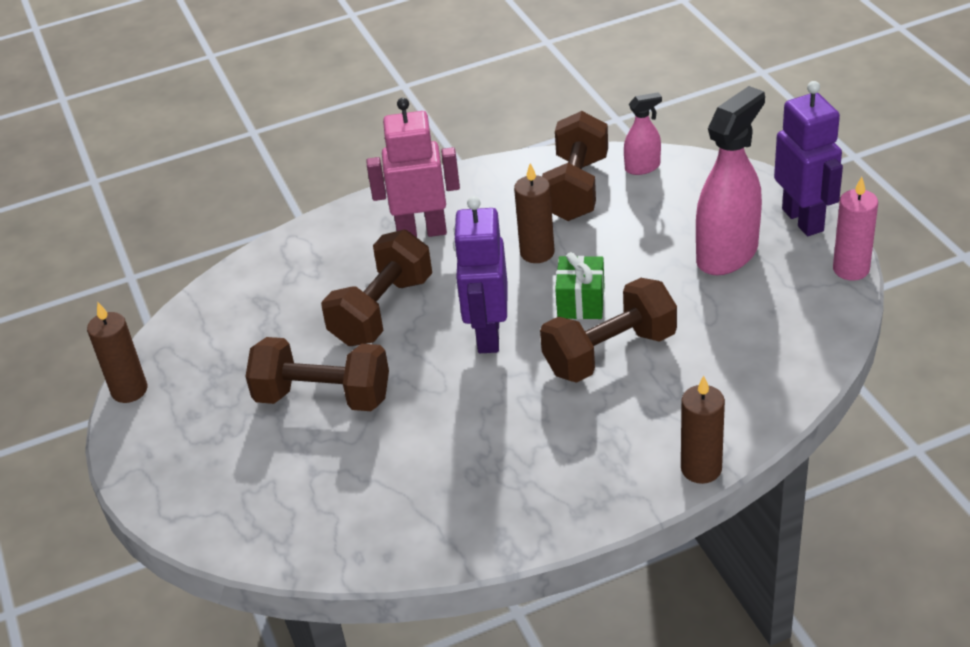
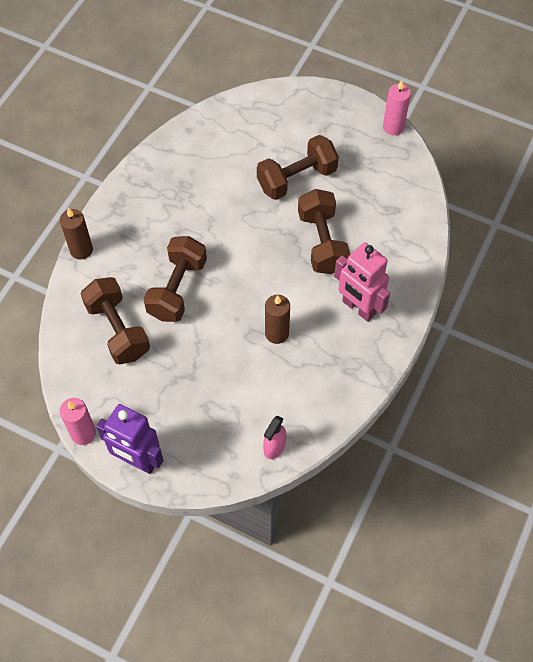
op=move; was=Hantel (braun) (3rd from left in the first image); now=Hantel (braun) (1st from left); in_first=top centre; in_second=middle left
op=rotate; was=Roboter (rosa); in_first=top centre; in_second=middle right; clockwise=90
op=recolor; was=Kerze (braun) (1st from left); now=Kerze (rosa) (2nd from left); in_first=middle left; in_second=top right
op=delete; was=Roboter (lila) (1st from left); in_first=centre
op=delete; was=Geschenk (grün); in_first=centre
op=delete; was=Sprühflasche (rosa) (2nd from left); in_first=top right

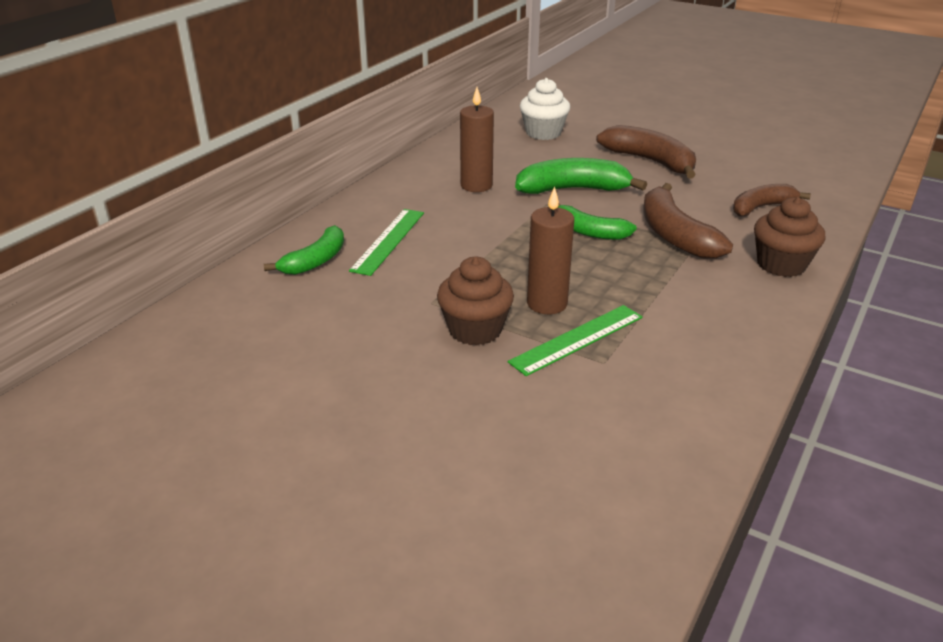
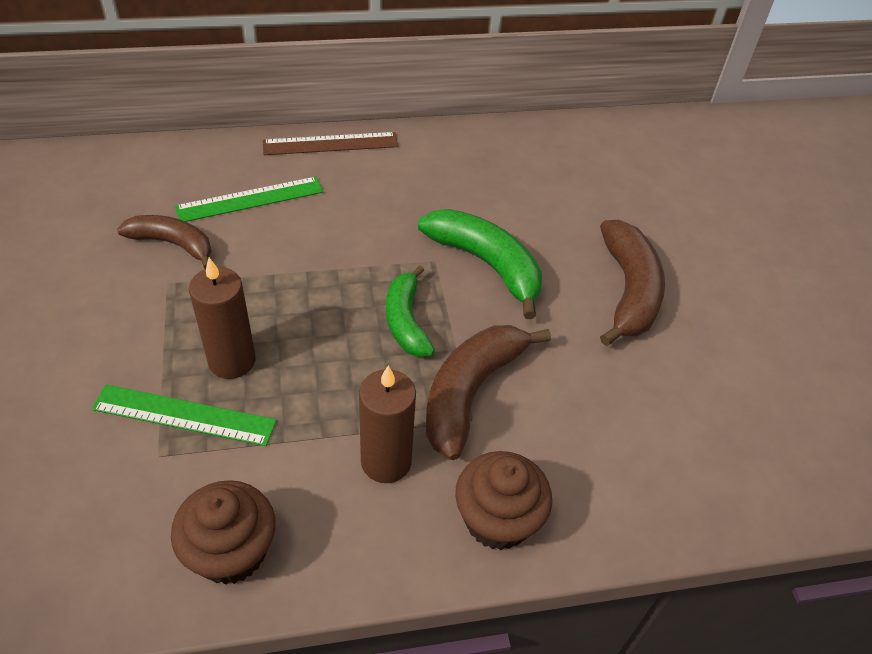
op=move; was=Banane (braun) (3rd from left in the first image); now=Banane (braun) (1st from left); in_first=top right; in_second=middle left
op=move; was=Muffin (braun) (1st from left); in_first=centre; in_second=bottom left
op=insert; now=Lineal (braun); in_second=top centre
op=move; was=Kerze (braun) (1st from left in the first image); now=Kerze (braun) (2nd from left); in_first=top centre; in_second=centre
op=delete; was=Banane (grün) (1st from left); in_first=middle left
op=delete; was=Muffin (weiß); in_first=top centre

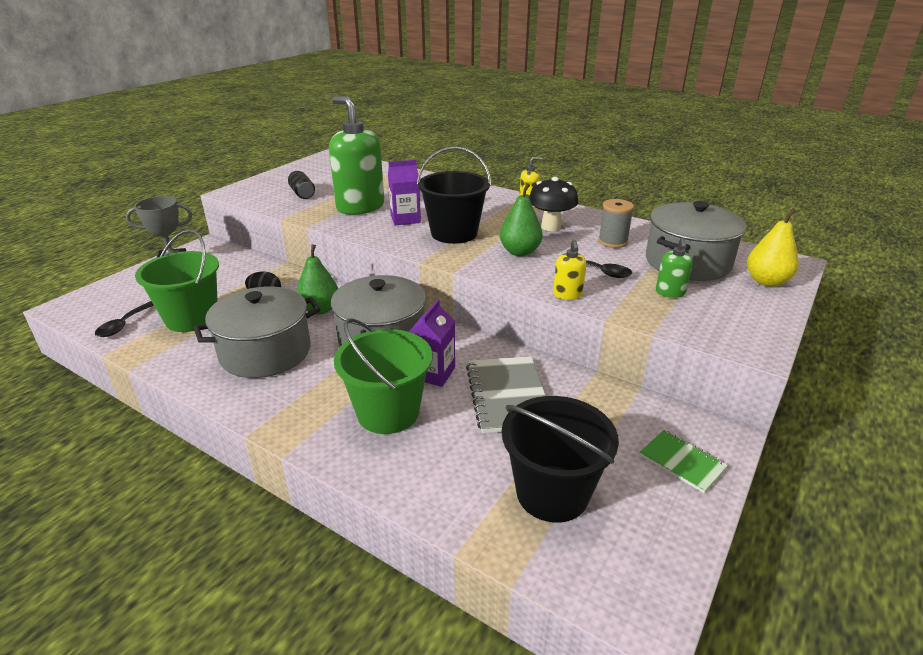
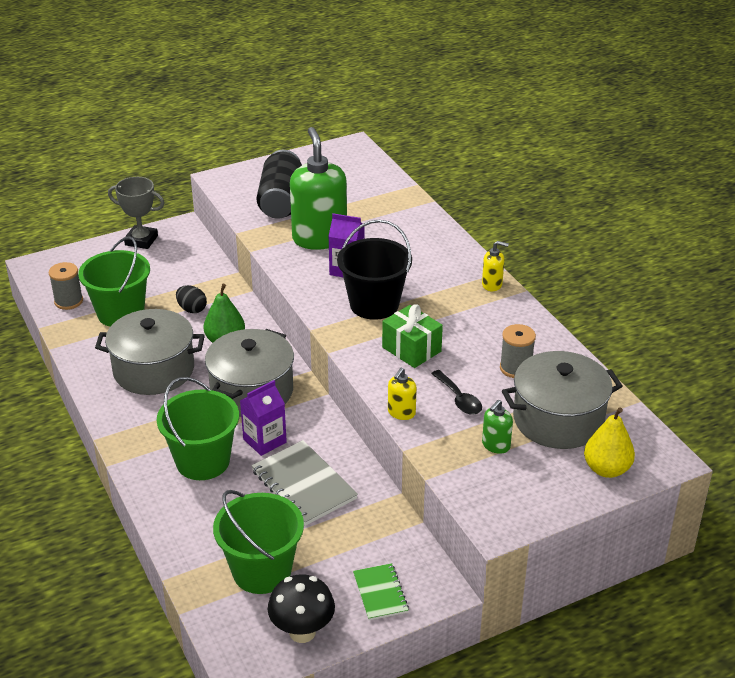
op=replace; was=Löffel (schwarz) (1st from left); now=Garnrolle (grau) (1st from left); in_first=middle left; in_second=middle left
op=recolor; was=Eimer (schwarz) (2nd from left); now=Eimer (grün) (3rd from left); in_first=bottom centre; in_second=bottom centre
op=rotate; was=Notizbuch (grau); in_first=centre; in_second=bottom centre; clockwise=-60
op=resize; was=Dose (schwarz); in_first=top left; in_second=top centre; ratio=1.89
op=move; was=Pilz (schwarz); in_first=top centre; in_second=bottom centre
op=replace; was=Birne (grün) (2nd from left); now=Geschenk (grün); in_first=centre; in_second=centre

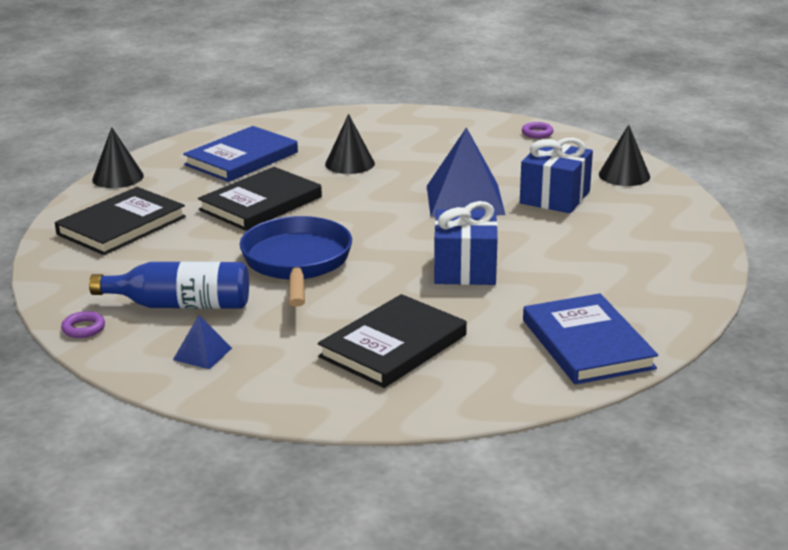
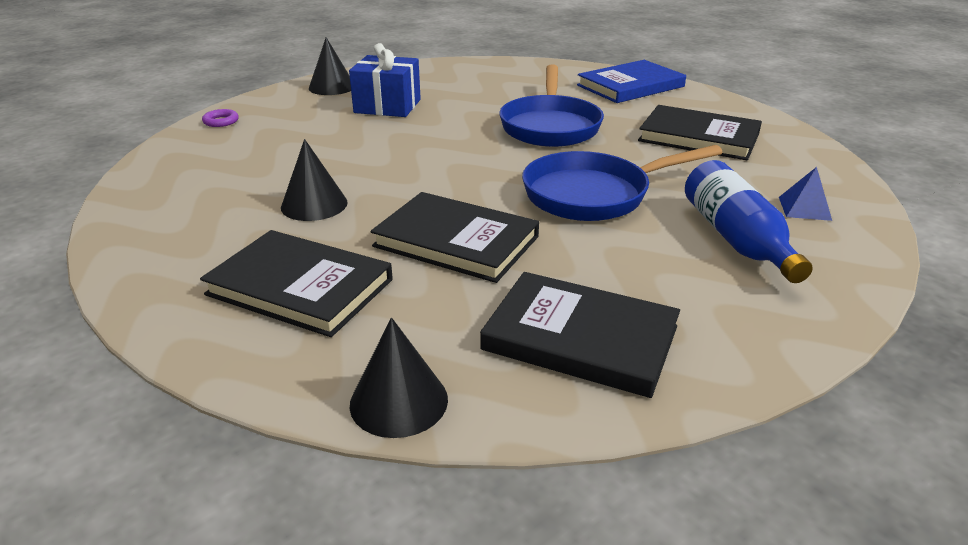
op=recolor; was=Buch (blau) (1st from left); now=Buch (schwarz) (1st from left); in_first=top left; in_second=middle left
op=replace; was=Geschenk (blau) (1st from left); now=Pfanne (blau) (1st from left); in_first=centre; in_second=top centre
op=delete; was=Ring (lila) (1st from left); in_first=middle left
op=delete; was=Pyramide (blau) (2nd from left); in_first=top centre

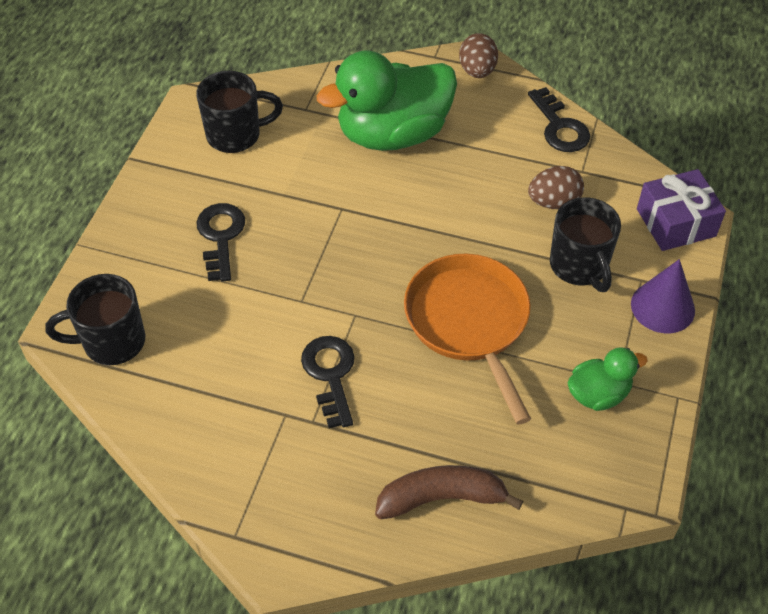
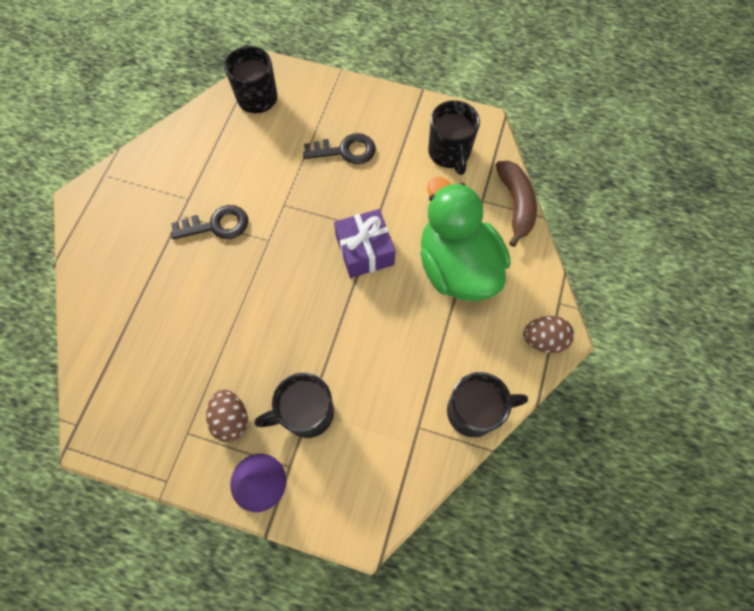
op=move; was=Ei (braun) (2nd from left in the first image); now=Ei (braun) (1st from left); in_first=top right; in_second=bottom left
op=move; was=Geschenk (lila); in_first=middle right; in_second=centre
op=replace; was=Schlüssel (schwarz) (3rd from left); now=Tasse (schwarz) (4th from left); in_first=top right; in_second=centre
op=move; was=Banane (braun); in_first=bottom centre; in_second=middle right
op=delete; was=Pfanne (orange); in_first=centre
op=delete; was=Ente (grün) (2nd from left); in_first=middle right

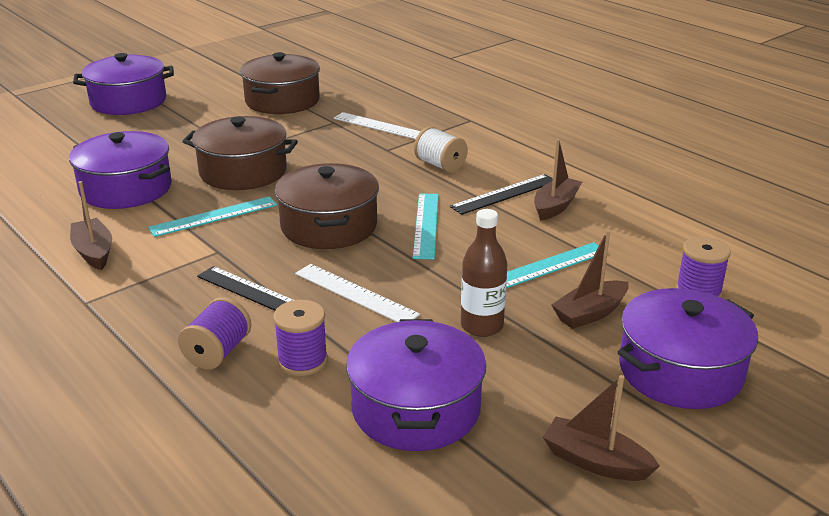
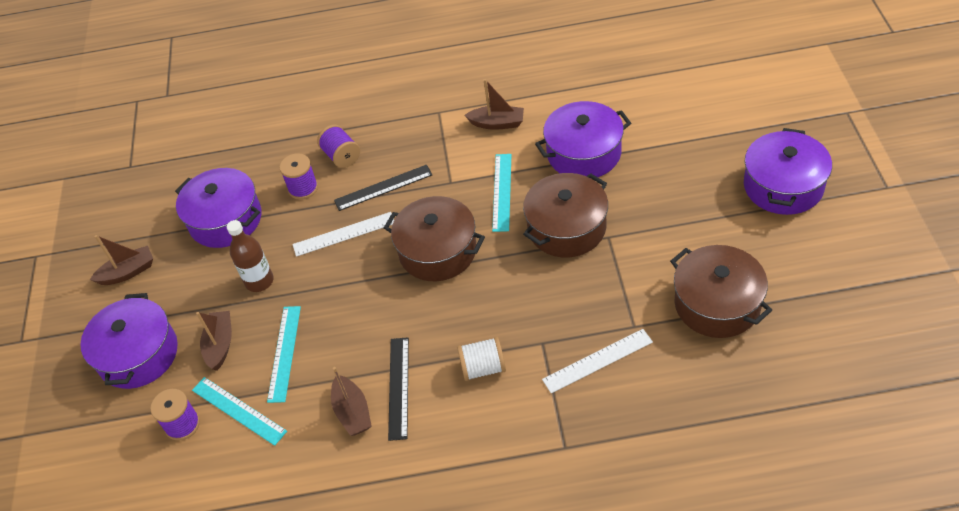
op=move; was=Lineal (türkis) (2nd from left in the first image); now=Lineal (türkis) (1st from left); in_first=centre; in_second=bottom left

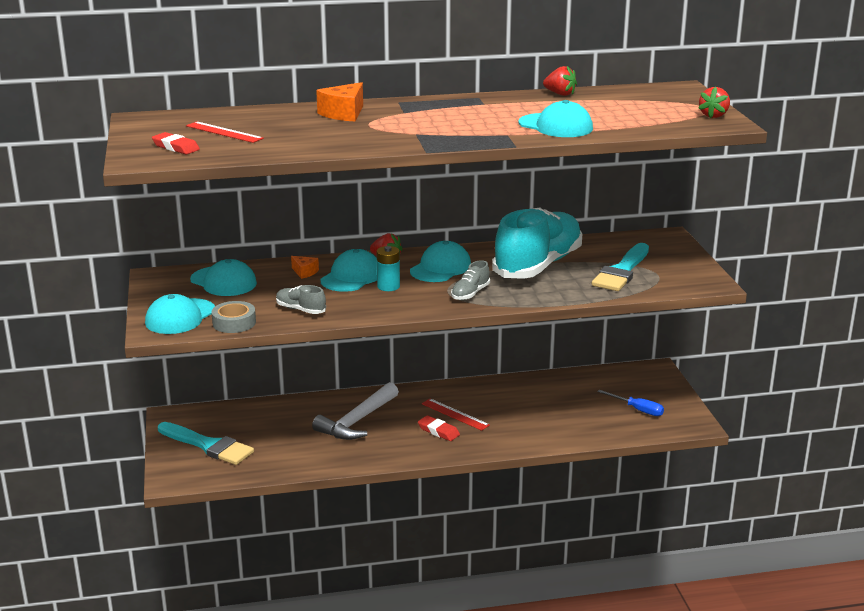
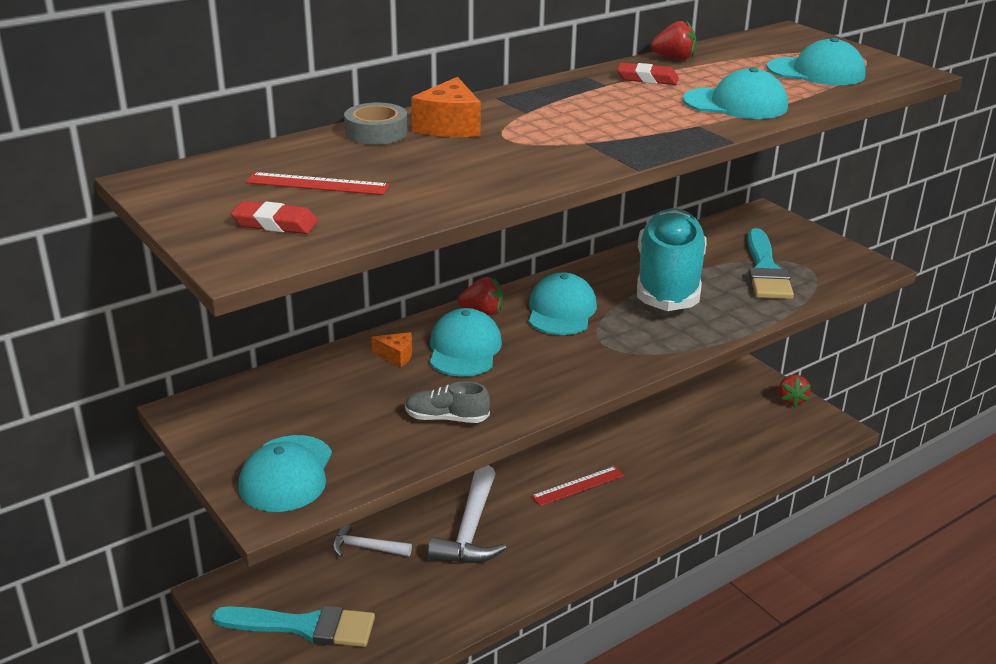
op=insert; now=Hammer (weiß) (1st from left); in_second=bottom centre
op=move; was=Klebeband (grau); in_first=middle left; in_second=top centre
op=rotate; was=Lineal (rot) (2nd from left); in_first=bottom centre; in_second=bottom centre; clockwise=-45
op=move; was=Radiergummi (rot) (2nd from left); in_first=bottom centre; in_second=top centre
op=move; was=Kappe (türkis) (2nd from left in the first image); now=Kappe (türkis) (5th from left); in_first=middle left; in_second=top right
op=move; was=Erdbeere (rot) (3rd from left); in_first=top right; in_second=middle right
op=delete; was=Batterie (türkis); in_first=centre
op=delete; was=Schuh (grau) (2nd from left); in_first=centre
op=delete; was=Schraubenzieher (blau); in_first=middle right

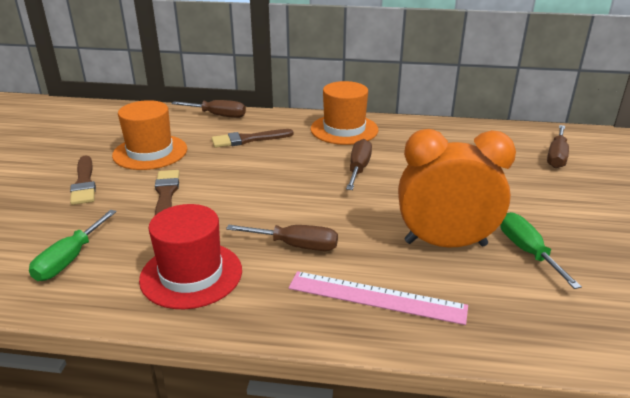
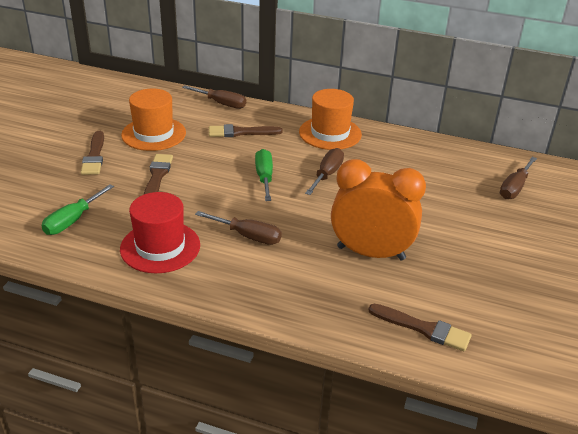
op=move; was=Schraubenzieher (grün) (2nd from left); in_first=middle right; in_second=centre
op=insert; now=Pinsel (braun) (4th from left); in_second=bottom right
op=delete; was=Lineal (rosa); in_first=bottom centre

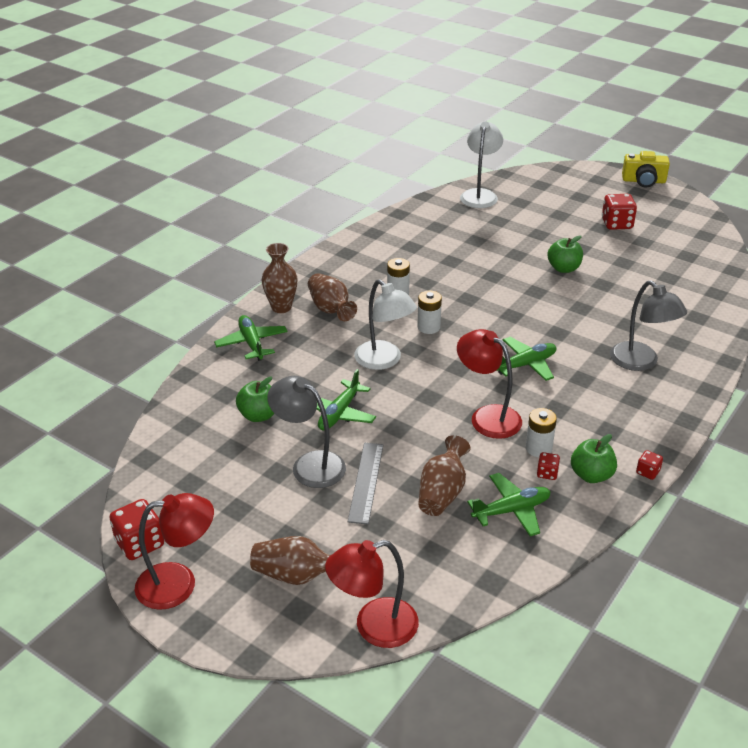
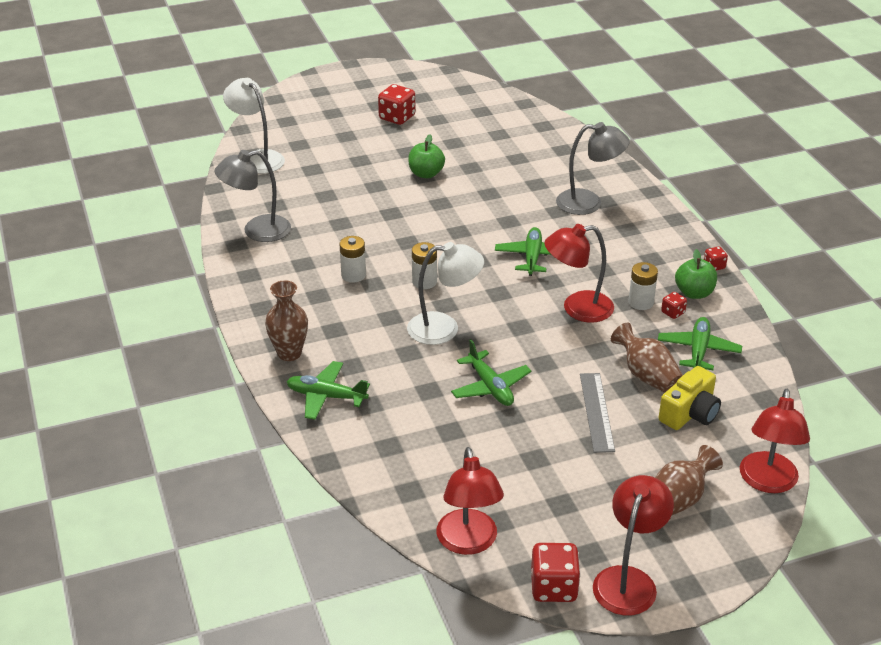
op=move; was=Lampe (grau) (1st from left); in_first=centre; in_second=top left
op=insert; now=Lampe (rot) (1st from left); in_second=bottom centre
op=rotate; was=Lineal (grau); in_first=centre; in_second=middle right; clockwise=45
op=move; was=Kamera (gelb); in_first=top right; in_second=middle right
op=delete; was=Apfel (grün) (1st from left); in_first=centre
op=delete; was=Vase (braun) (3rd from left); in_first=centre

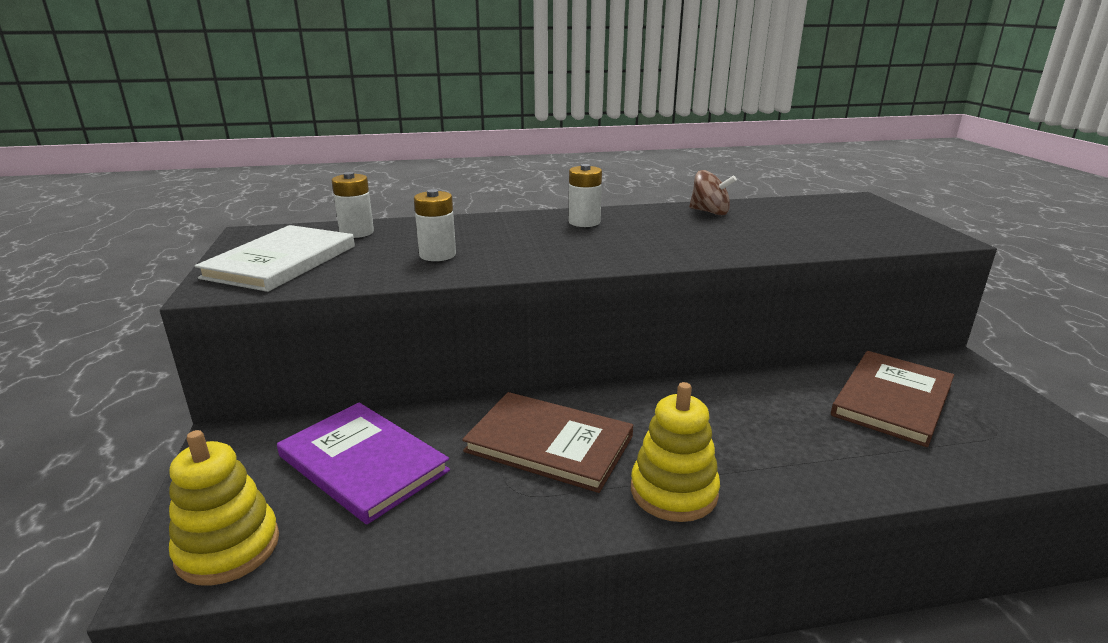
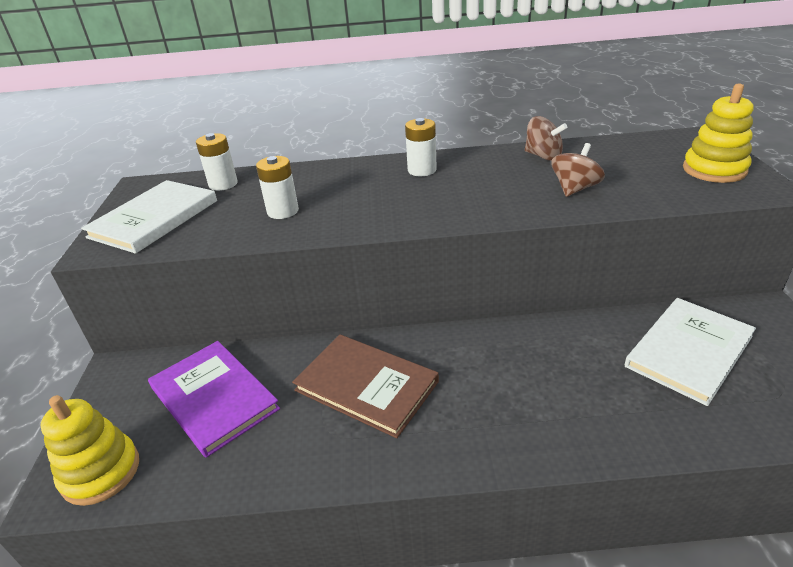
op=insert; now=Kreisel (braun) (2nd from left); in_second=top right
op=recolor; was=Buch (braun) (2nd from left); now=Buch (weiß) (2nd from left); in_first=middle right; in_second=middle right
op=move; was=Stapelspielzeug (gelb) (2nd from left); in_first=bottom centre; in_second=top right

